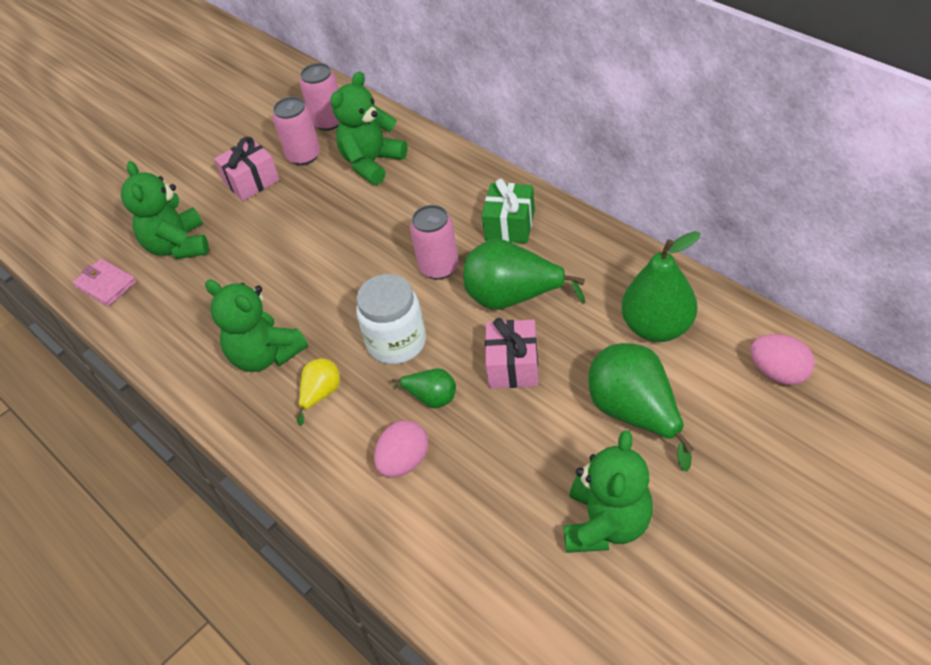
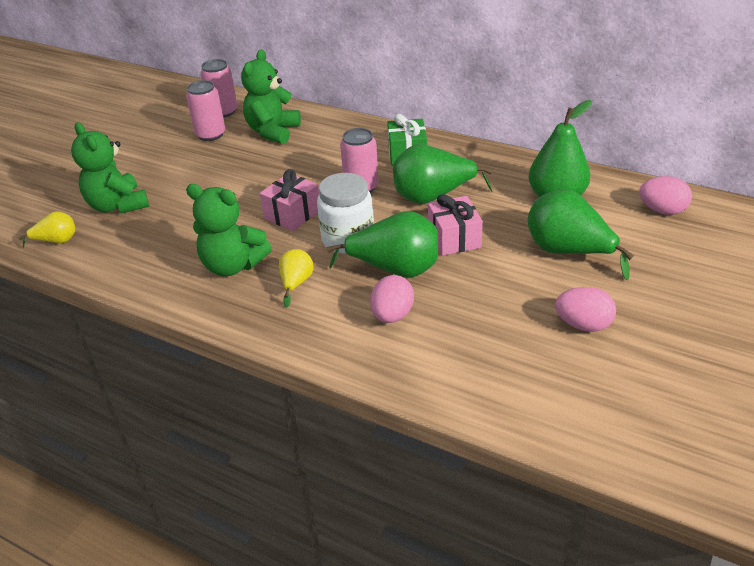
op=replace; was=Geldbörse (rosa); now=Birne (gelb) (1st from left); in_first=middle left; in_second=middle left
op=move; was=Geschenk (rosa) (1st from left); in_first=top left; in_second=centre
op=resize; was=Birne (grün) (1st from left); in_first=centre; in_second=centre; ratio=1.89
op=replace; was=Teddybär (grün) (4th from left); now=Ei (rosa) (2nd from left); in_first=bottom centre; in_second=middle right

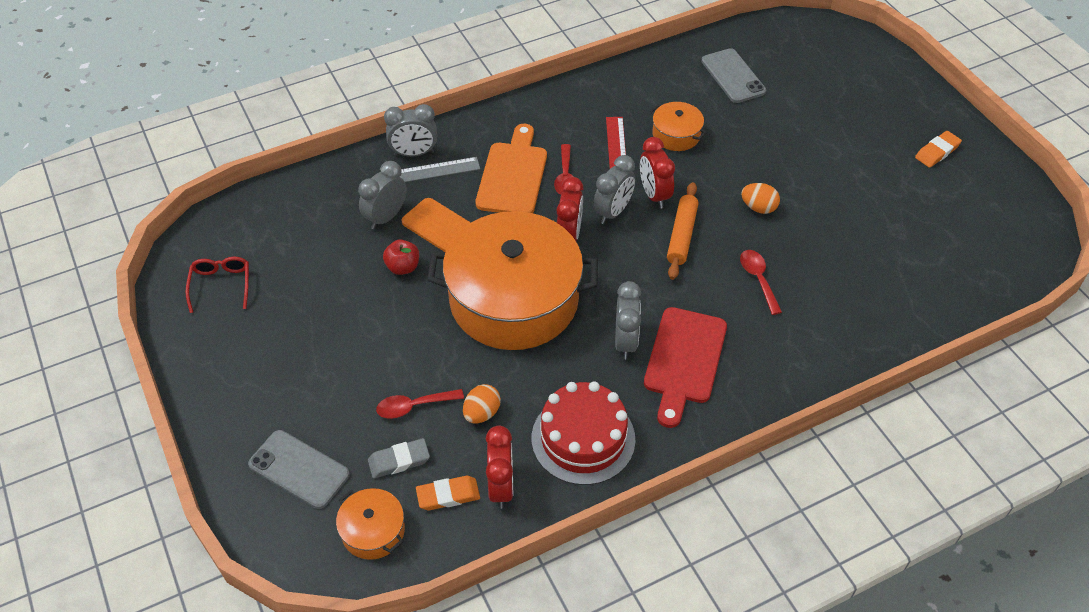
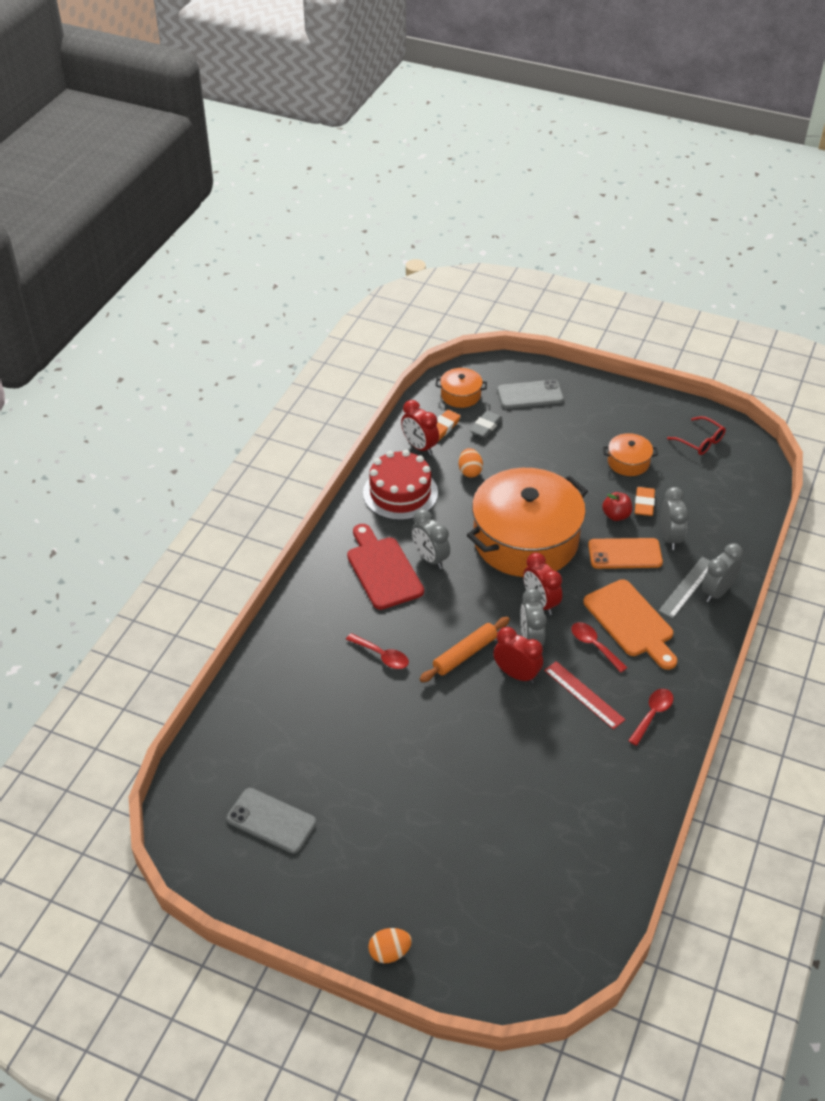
op=move; was=Handy (grau) (2nd from left in the first image); now=Handy (grau) (1st from left); in_first=top right; in_second=bottom left
op=move; was=Ei (orange) (2nd from left in the first image); now=Ei (orange) (1st from left); in_first=top right; in_second=bottom centre
op=rotate; was=Nudelholz (orange); in_first=centre; in_second=centre; clockwise=75
op=move; was=Kochtopf (orange) (3rd from left); in_first=top centre; in_second=middle right
op=move; was=Löffel (rot) (1st from left in the first image); now=Löffel (rot) (3rd from left); in_first=centre; in_second=middle right
op=move; was=Radiergummi (orange) (2nd from left); in_first=top right; in_second=middle right

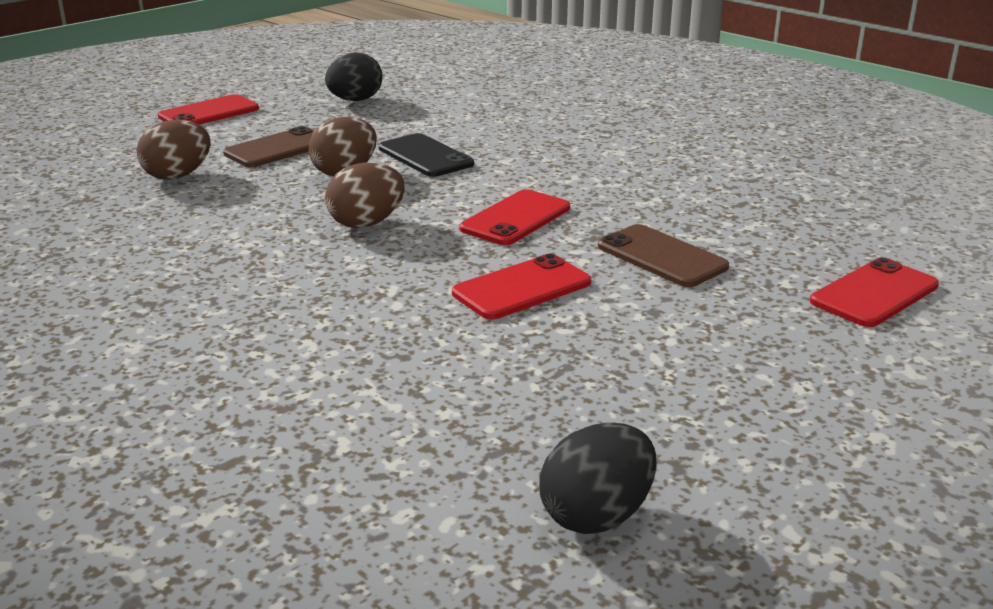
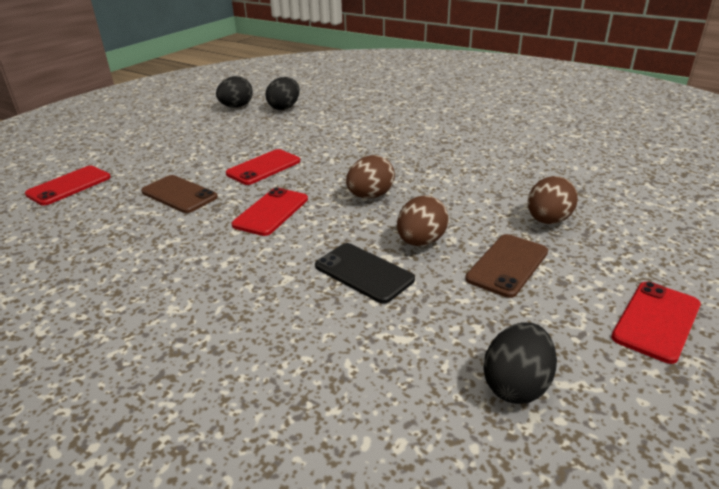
op=insert; now=Ei (schwarz) (2nd from left); in_second=top centre

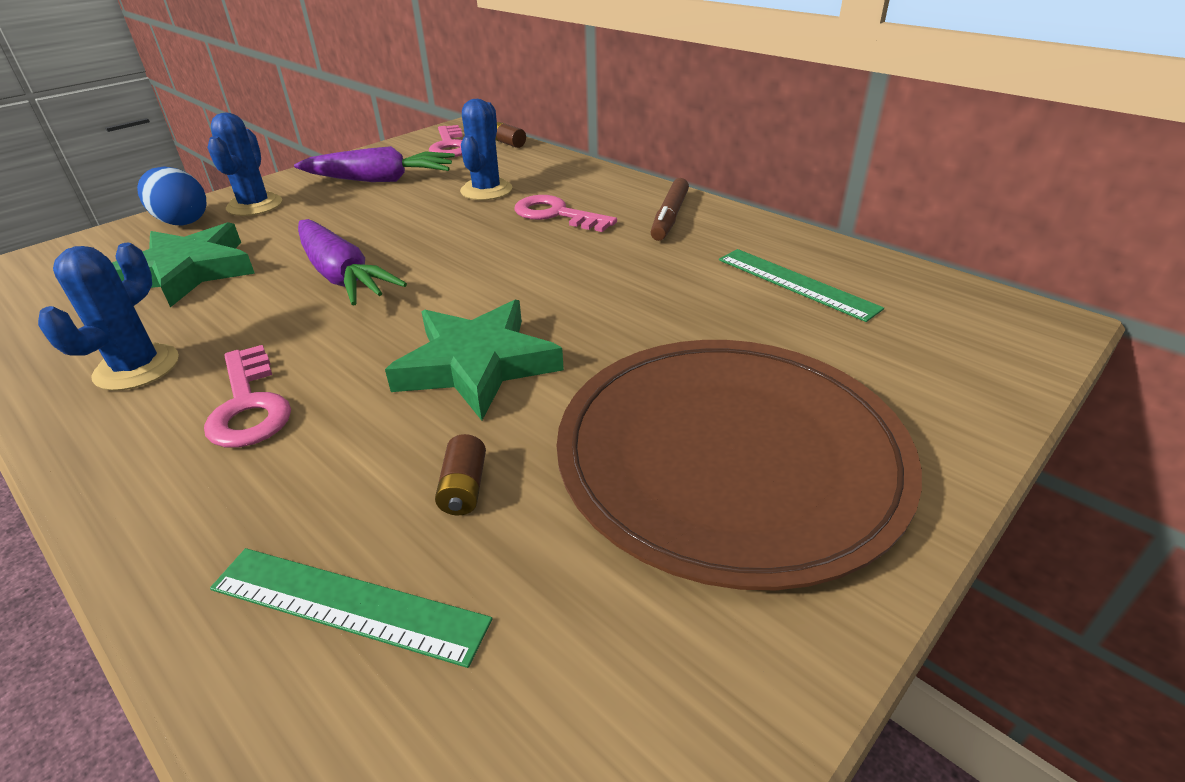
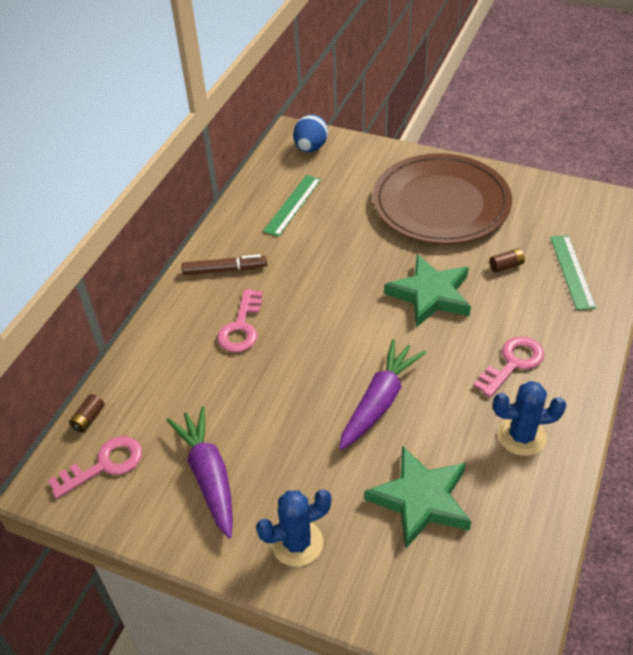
op=move; was=Ei (blau); in_first=top left; in_second=top centre
op=delete; was=Kaktus (blau) (3rd from left); in_first=top centre

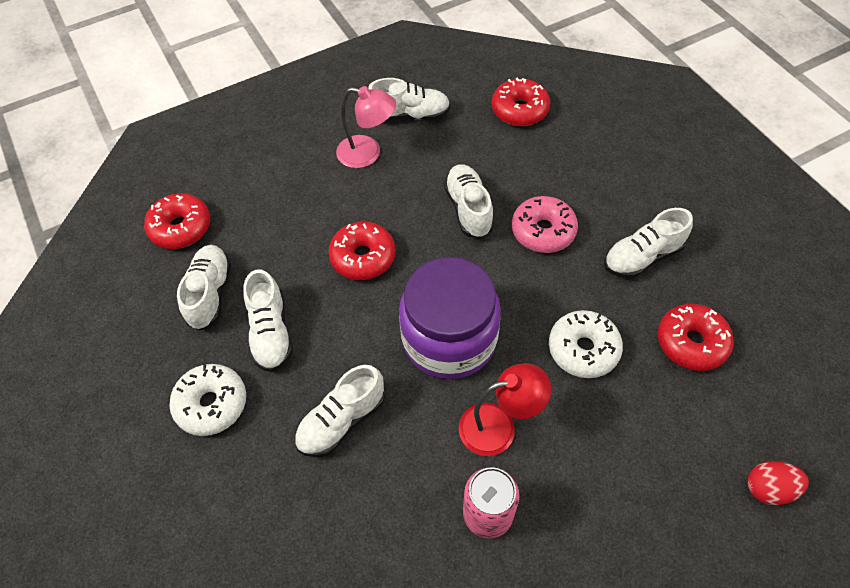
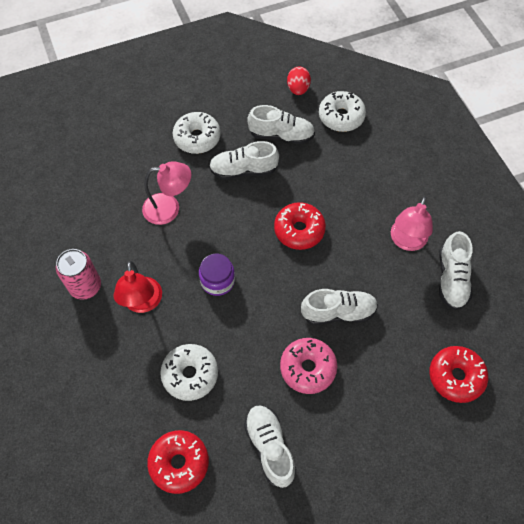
op=replace; was=Schuh (weiß) (3rd from left); now=Lampe (rosa) (1st from left); in_first=bottom centre; in_second=middle left
op=resize; was=Einmachglas (lila); in_first=centre; in_second=centre; ratio=0.49
op=move; was=Ei (rot); in_first=bottom right; in_second=top centre
op=recolor; was=Donut (rot) (1st from left); now=Donut (weiß) (3rd from left); in_first=middle left; in_second=top centre

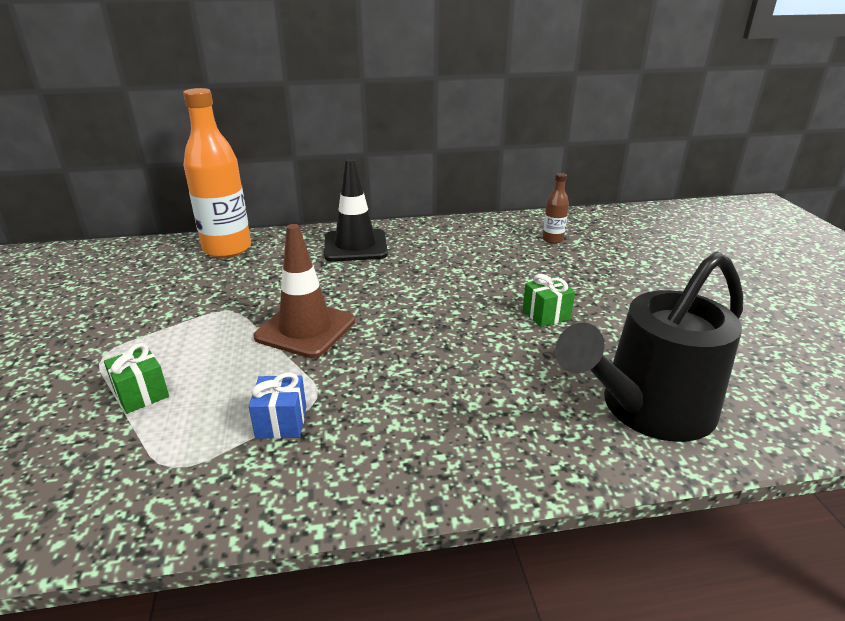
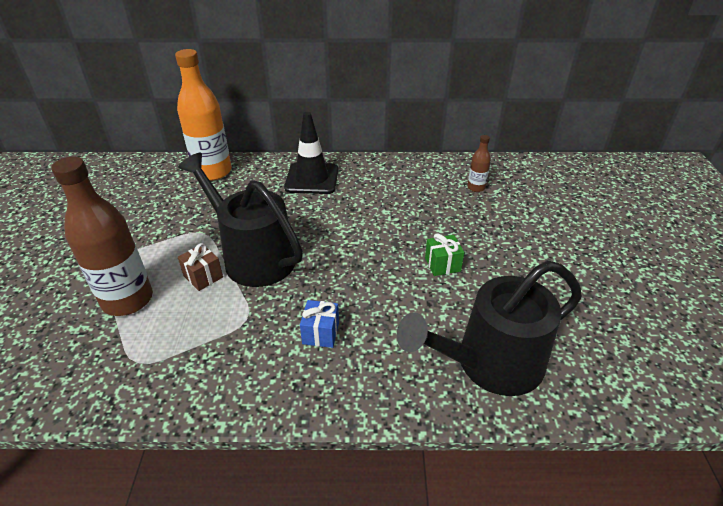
op=replace; was=Geschenk (grün) (1st from left); now=Flasche (braun) (1st from left); in_first=middle left; in_second=middle left
op=replace; was=Leitkegel (braun); now=Gießkanne (schwarz) (1st from left); in_first=centre; in_second=middle left
op=insert; now=Geschenk (braun); in_second=middle left
op=move; was=Geschenk (blau); in_first=middle left; in_second=centre

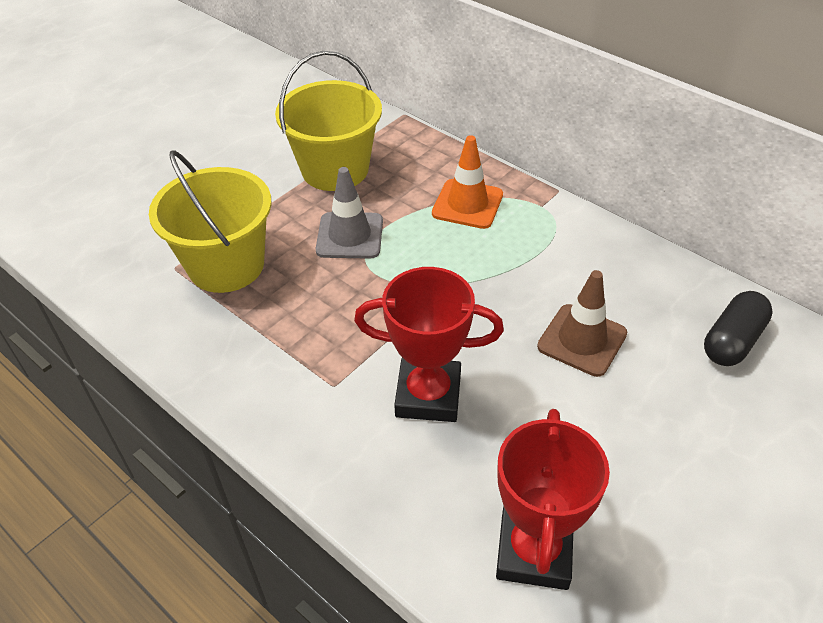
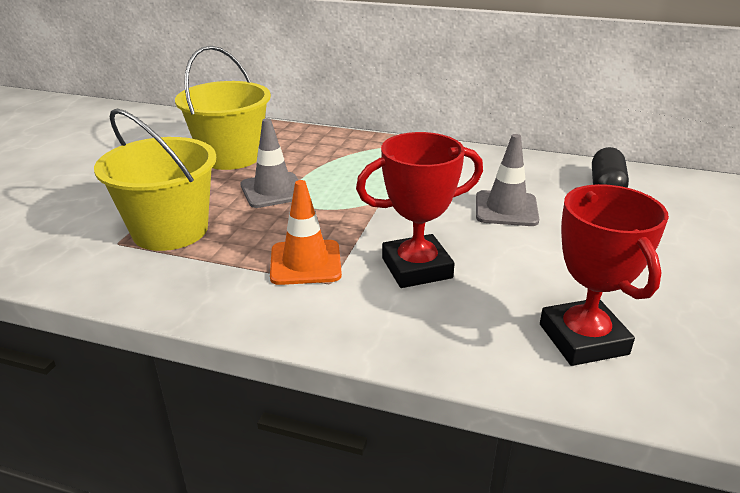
op=move; was=Leitkegel (orange); in_first=top centre; in_second=centre
op=recolor; was=Leitkegel (braun); now=Leitkegel (grau) (2nd from left); in_first=middle right; in_second=middle right

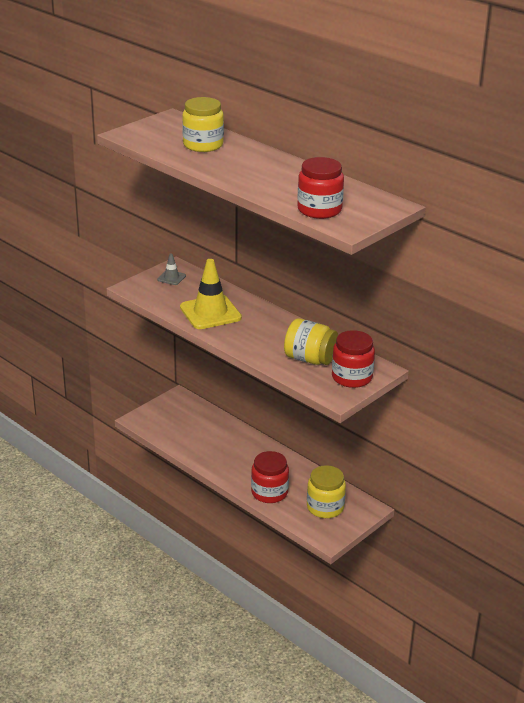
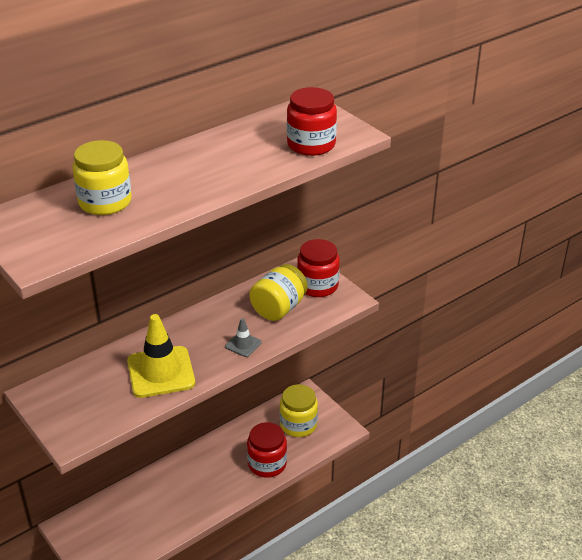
op=move; was=Leitkegel (grau); in_first=middle left; in_second=centre

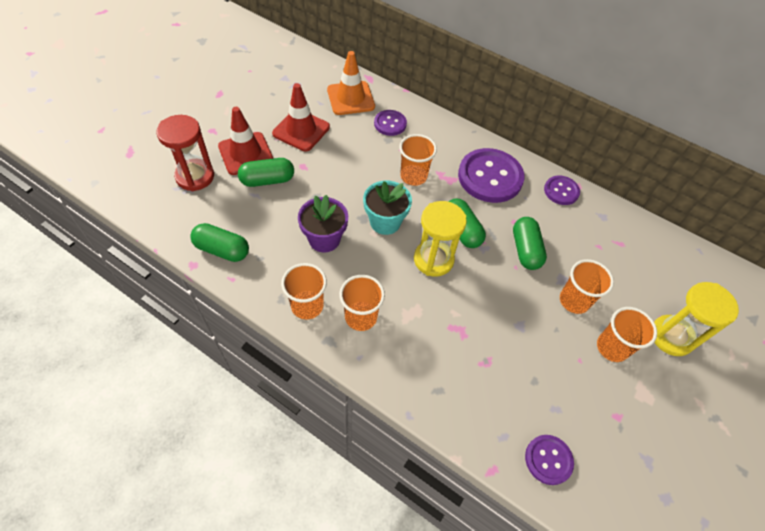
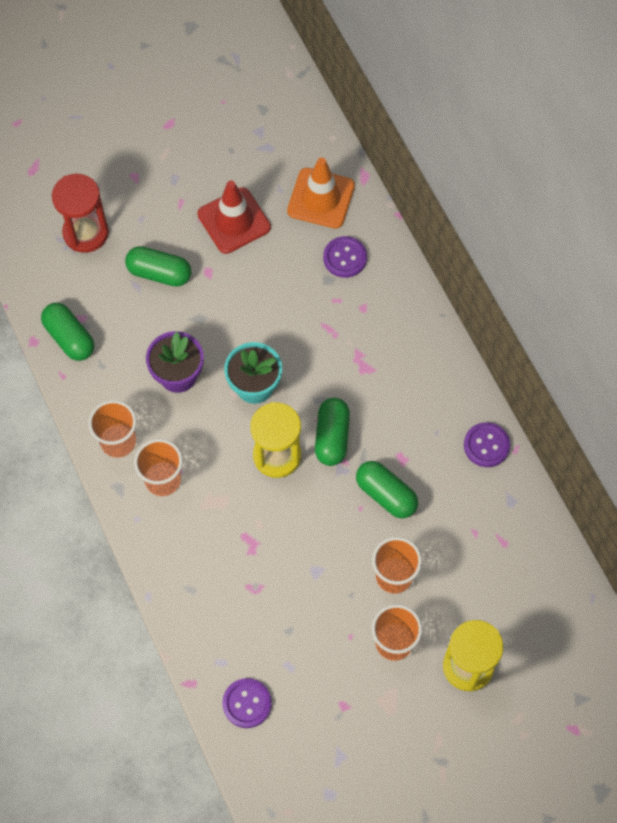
op=rotate; was=Kapsel (grün) (4th from left); in_first=middle right; in_second=centre; clockwise=-75
op=delete; was=Leitkegel (rot) (1st from left); in_first=top left
op=delete; was=Becher (orange) (3rd from left); in_first=top centre
op=delete; was=Knopf (lila) (2nd from left); in_first=top centre

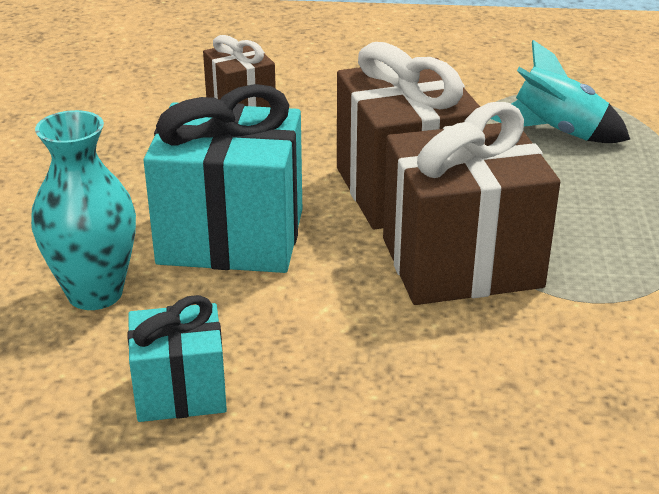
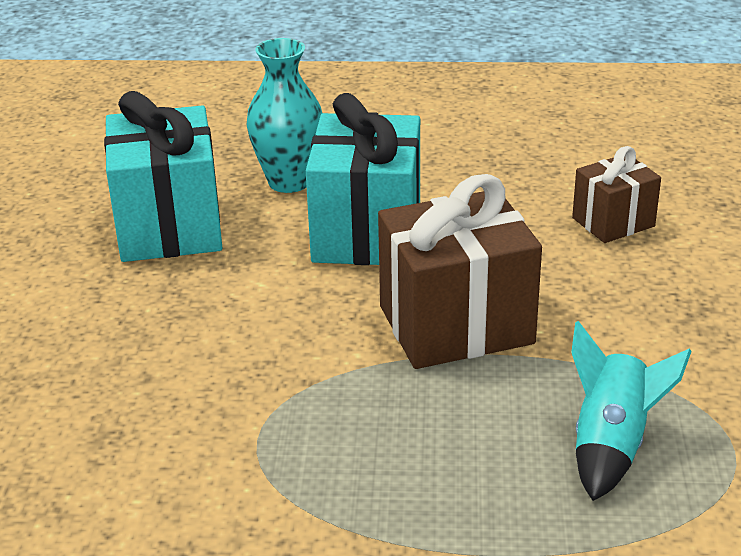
op=resize; was=Geschenk (türkis) (1st from left); in_first=bottom left; in_second=top left; ratio=1.81
op=delete; was=Geschenk (braun) (3rd from left); in_first=middle right

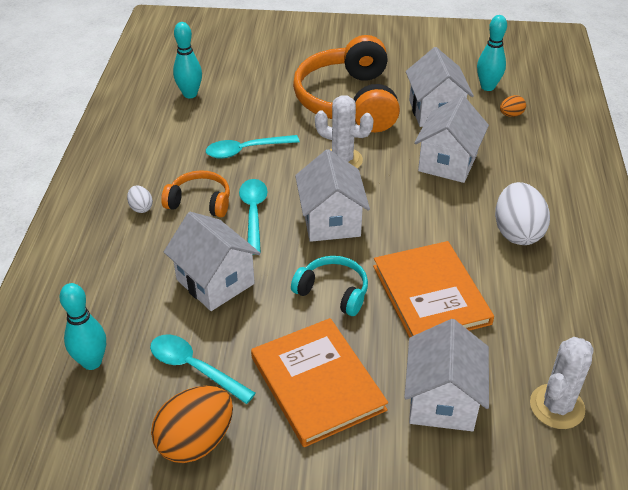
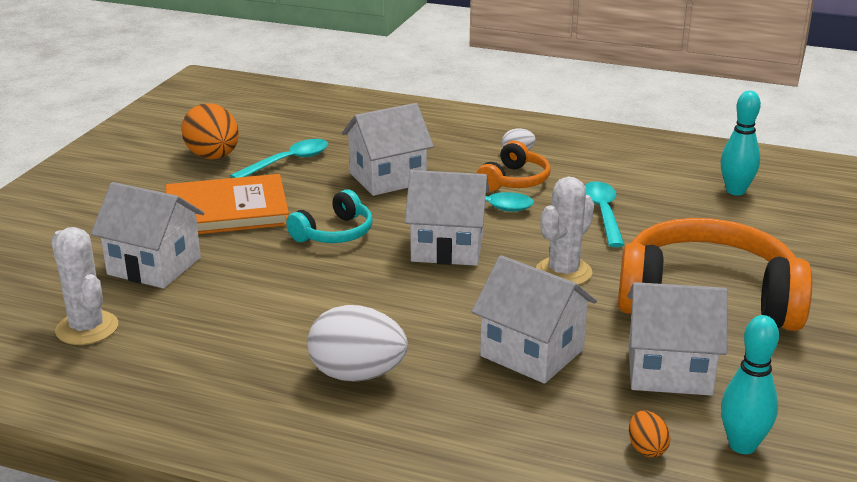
op=delete; was=Bowlingkegel (türkis) (1st from left); in_first=middle left
op=delete; was=Buch (orange) (2nd from left); in_first=middle right

